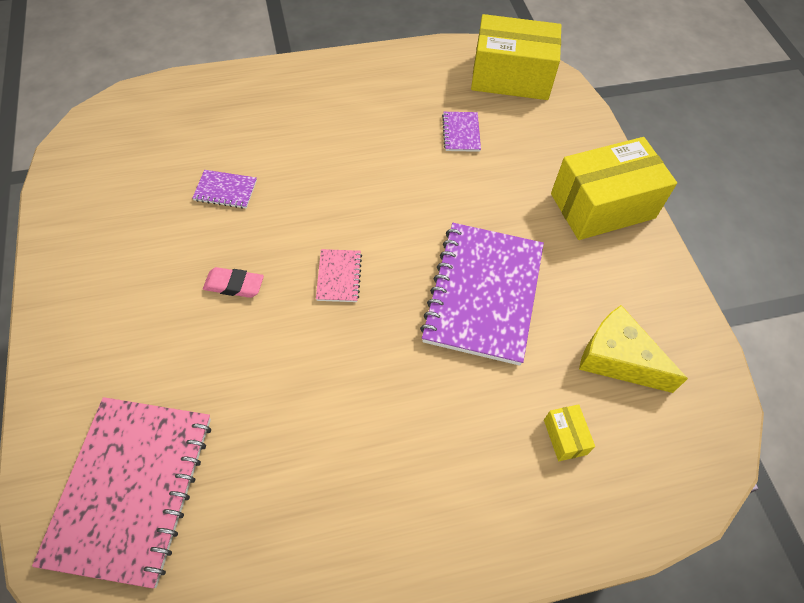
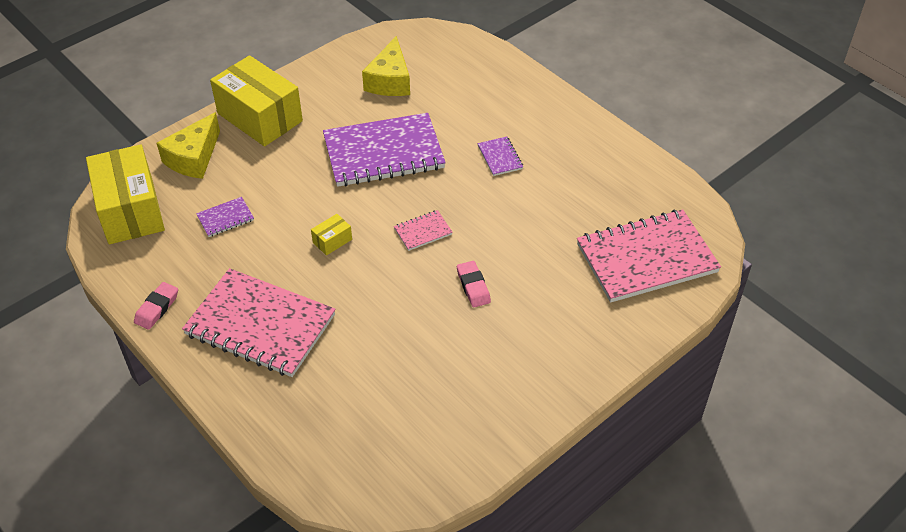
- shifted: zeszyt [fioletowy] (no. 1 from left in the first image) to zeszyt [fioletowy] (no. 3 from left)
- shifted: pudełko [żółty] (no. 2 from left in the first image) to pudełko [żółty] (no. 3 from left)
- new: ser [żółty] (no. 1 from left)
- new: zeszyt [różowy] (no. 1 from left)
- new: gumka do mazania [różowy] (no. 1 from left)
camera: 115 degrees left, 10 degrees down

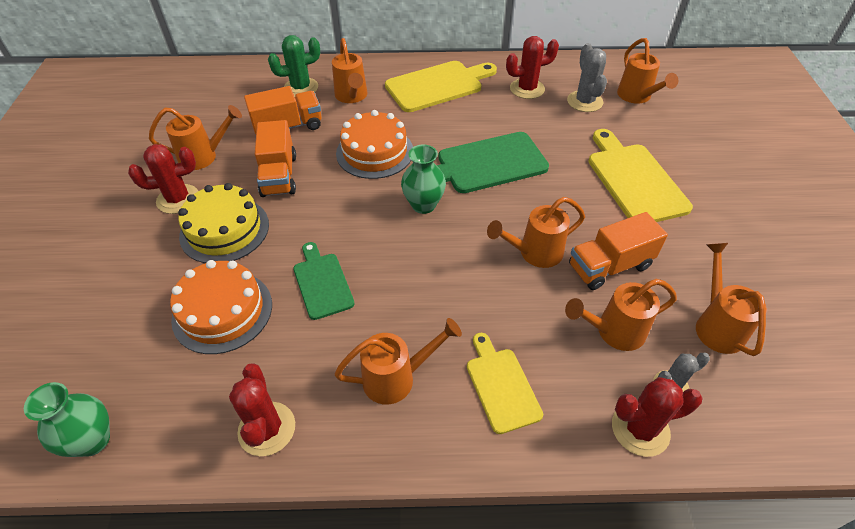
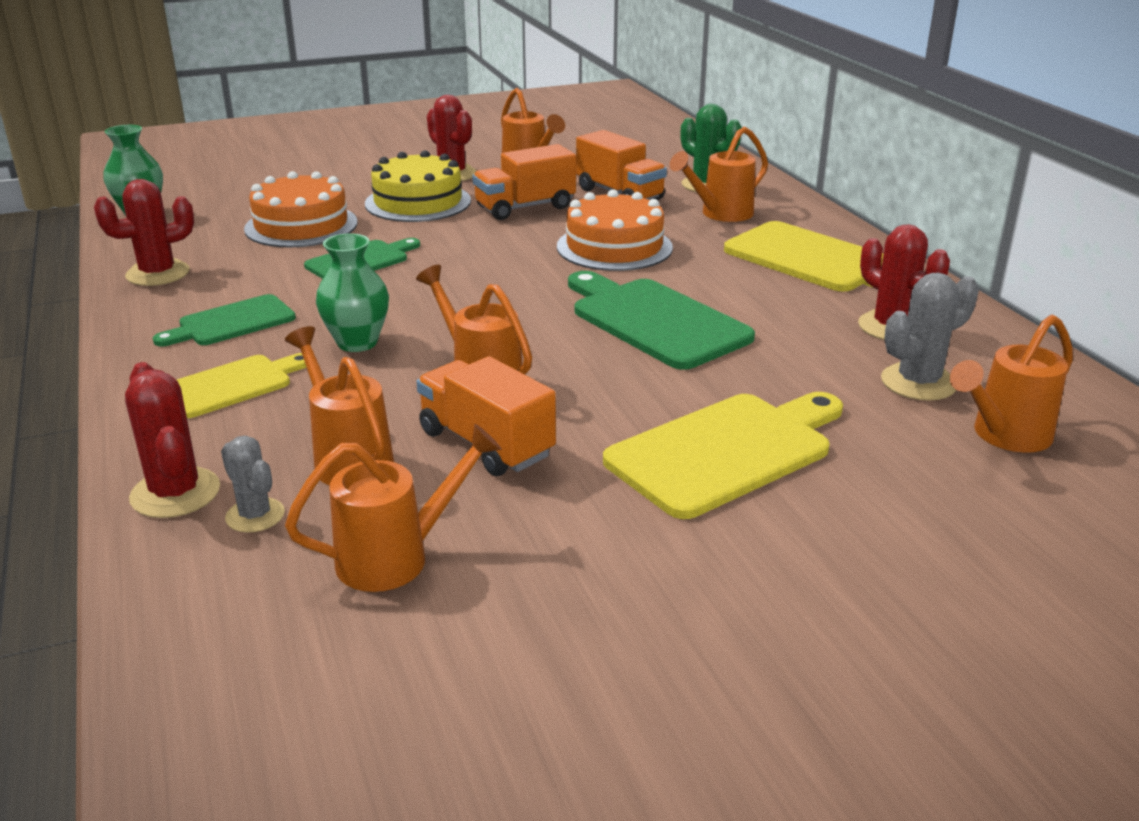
- shifted: wazon [zielony] (no. 2 from left)
- swapped: konewka [pomarańczowy] (no. 3 from left) to deska do krojenia [zielony] (no. 1 from left)
camera: 70 degrees right, 20 degrees down

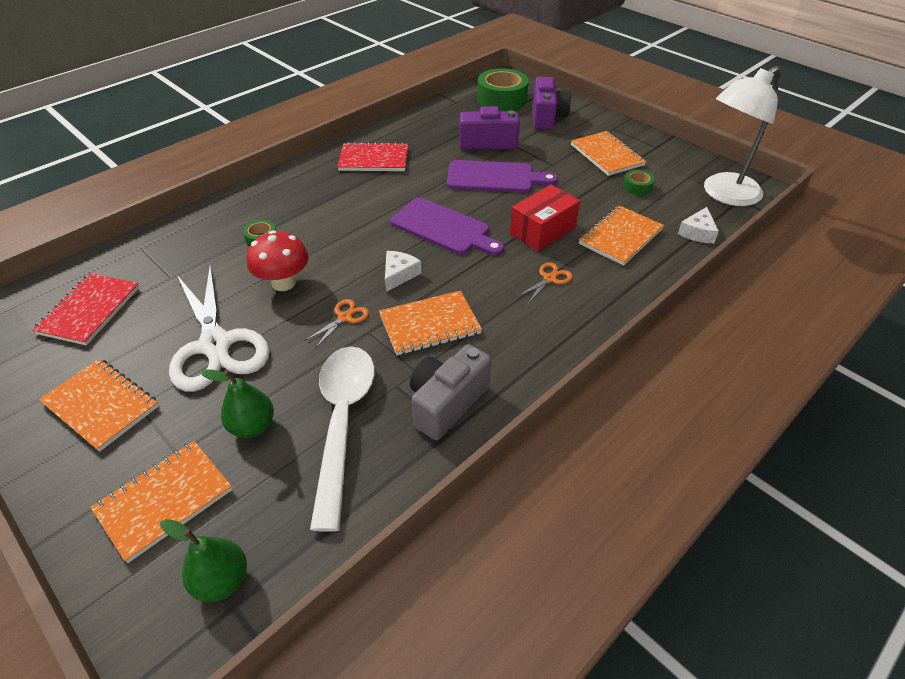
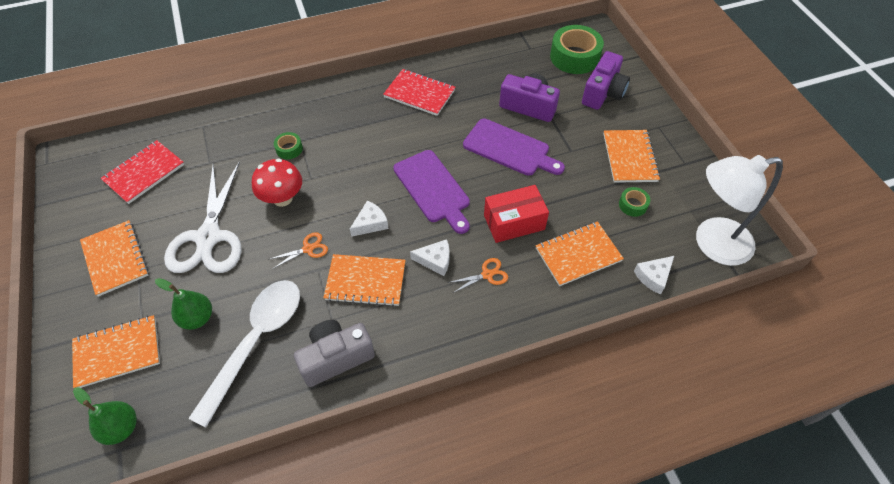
- new: ser [biały] (no. 2 from left)
camera: 25 degrees right, 10 degrees up

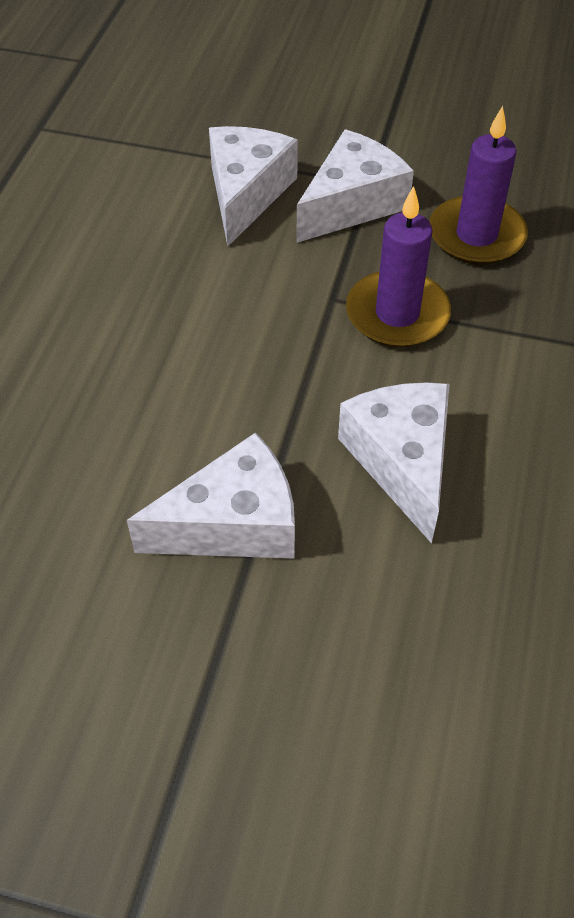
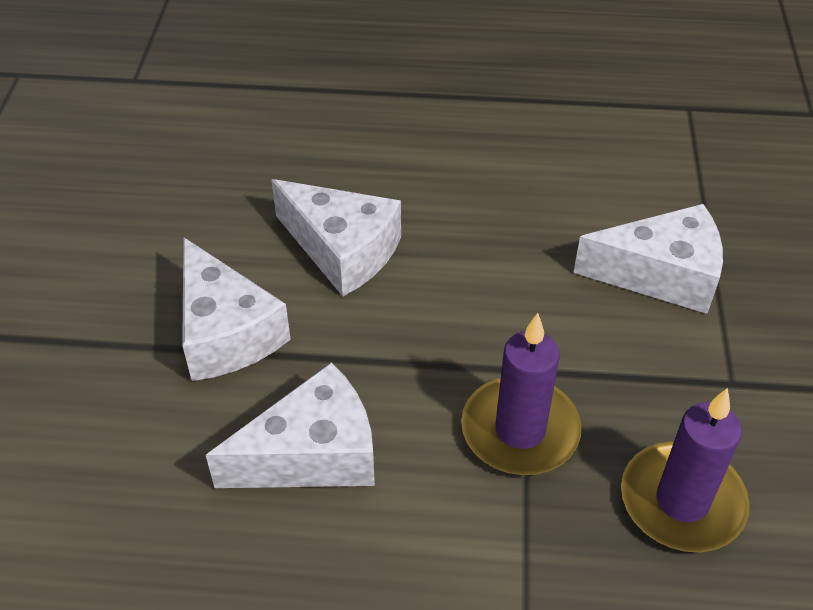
- shifted: ser [biały] (no. 3 from left)
camera: 80 degrees right, 5 degrees down

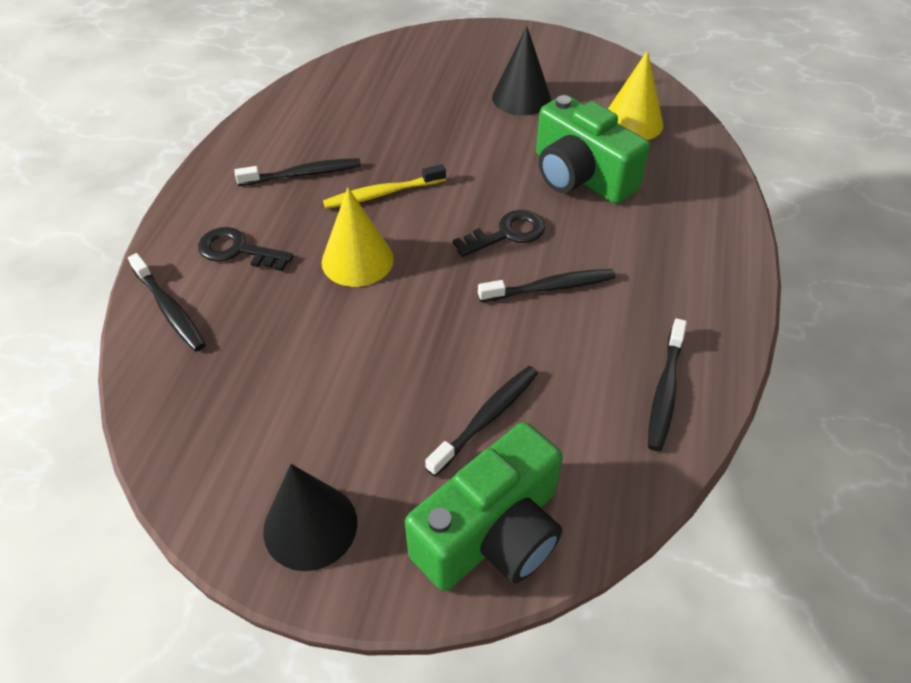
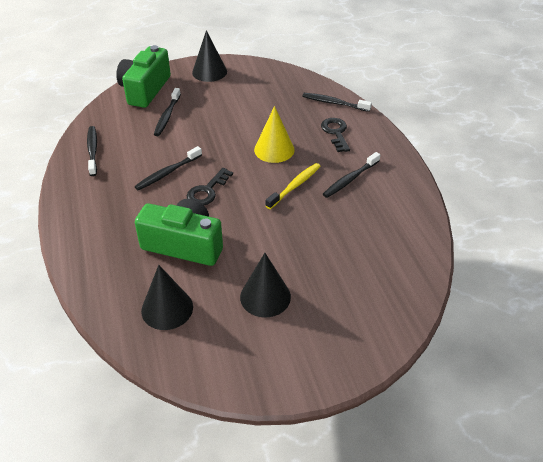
- repainted: stożek [żółty] (no. 2 from left) to stożek [czarny] (no. 1 from left)
- rotated: klucz [czarny] (no. 1 from left in the first image) 90 degrees counterclockwise
camera: 150 degrees right, 5 degrees down

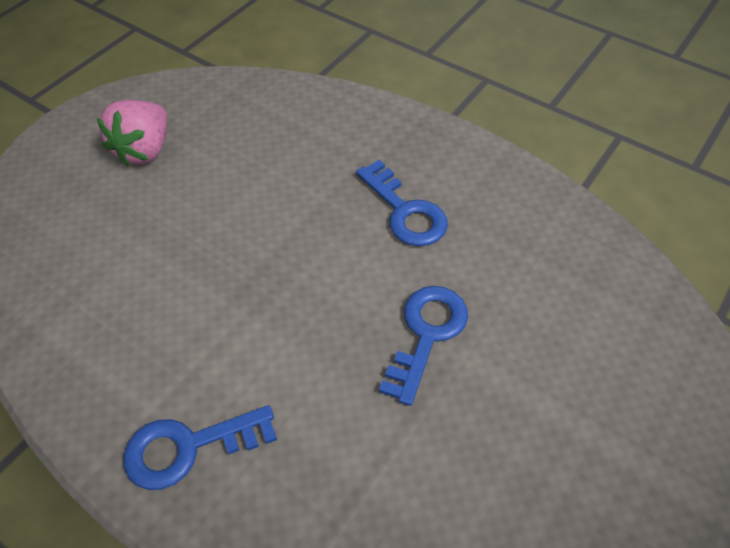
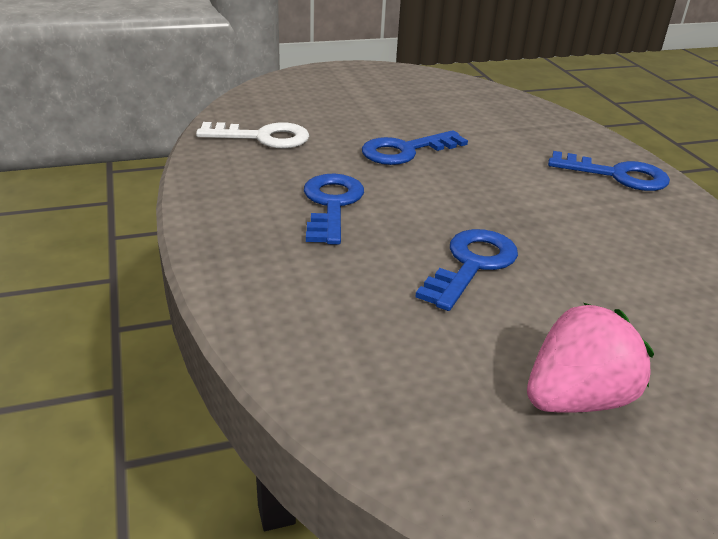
- new: klucz [biały]
- new: klucz [niebieski] (no. 3 from left)
camera: 145 degrees left, 20 degrees down

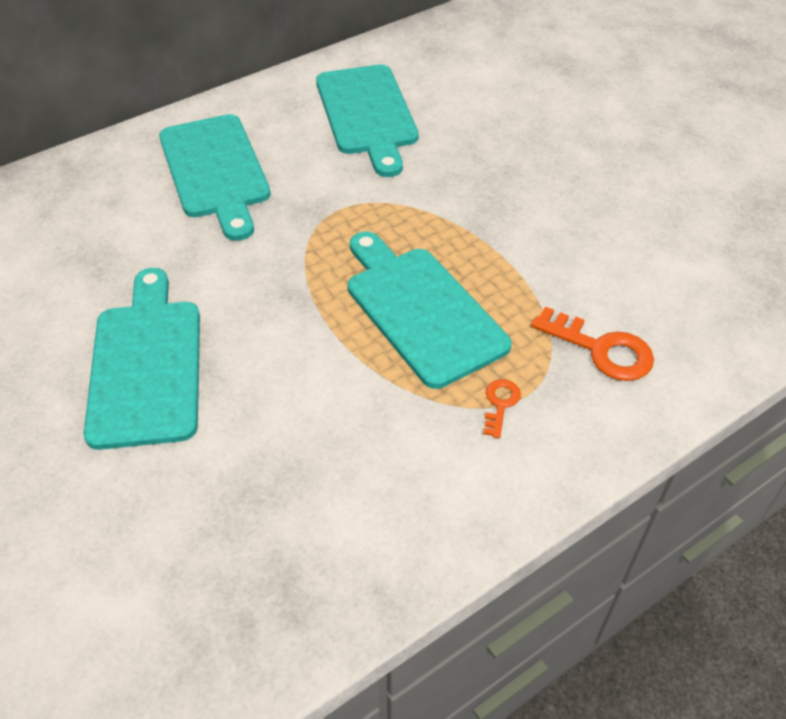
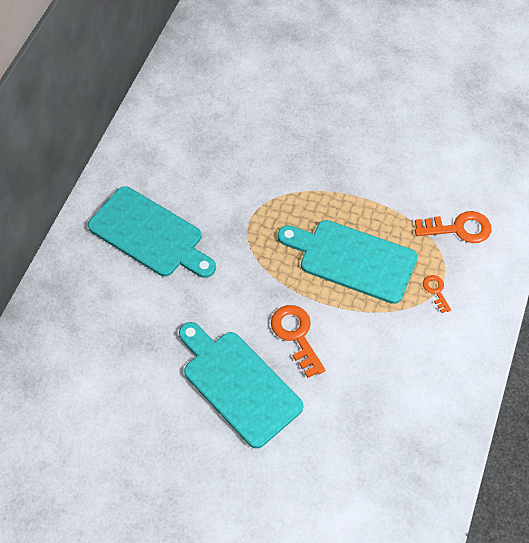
- gone: deska do krojenia [turkusowy] (no. 3 from left)
- new: klucz [pomarańczowy] (no. 1 from left)
camera: 35 degrees left, 10 degrees up

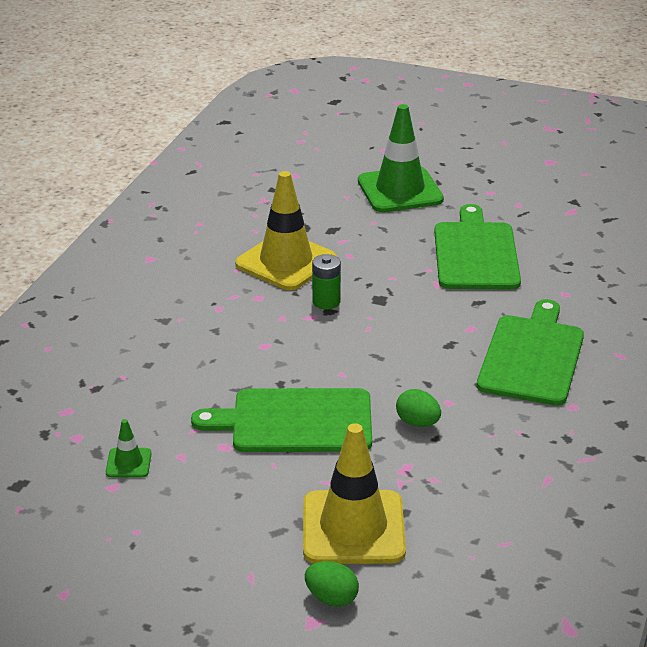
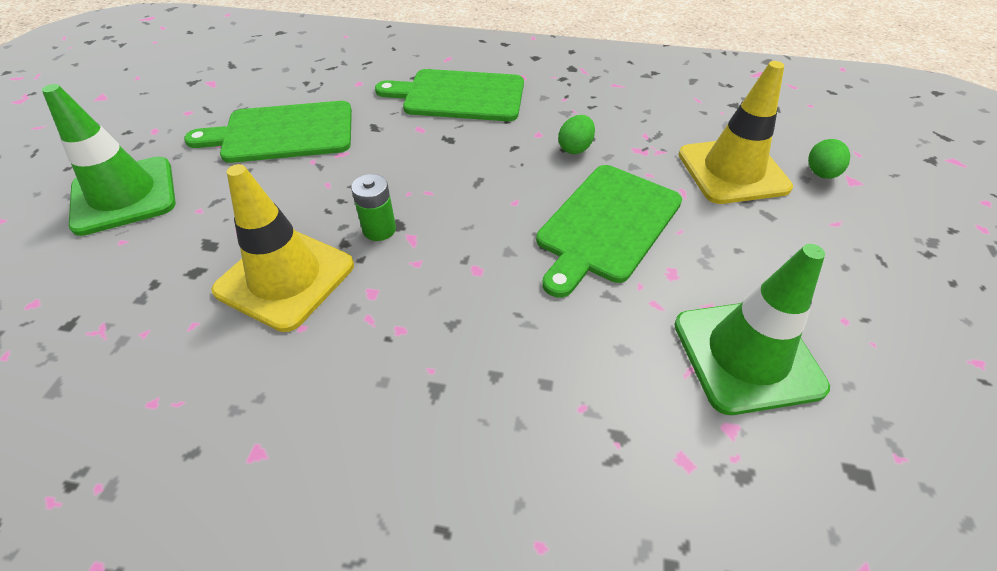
- rotated: deska do krojenia [zielony] (no. 1 from left in the first image) 45 degrees clockwise
- scaled: pachołek [zielony] (no. 1 from left in the first image) x2.24
camera: 100 degrees left, 15 degrees up

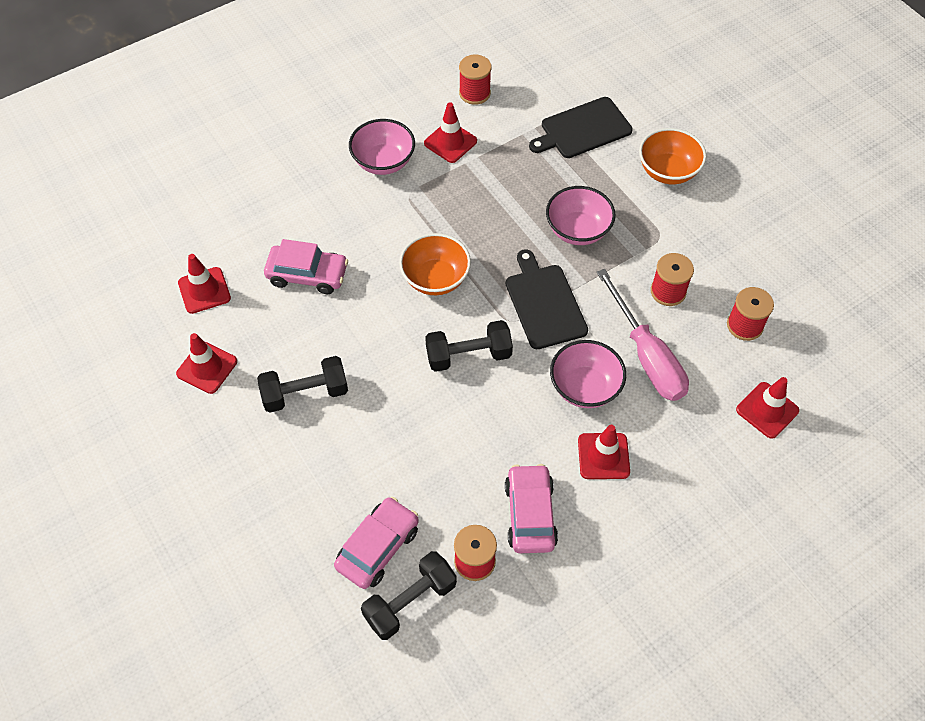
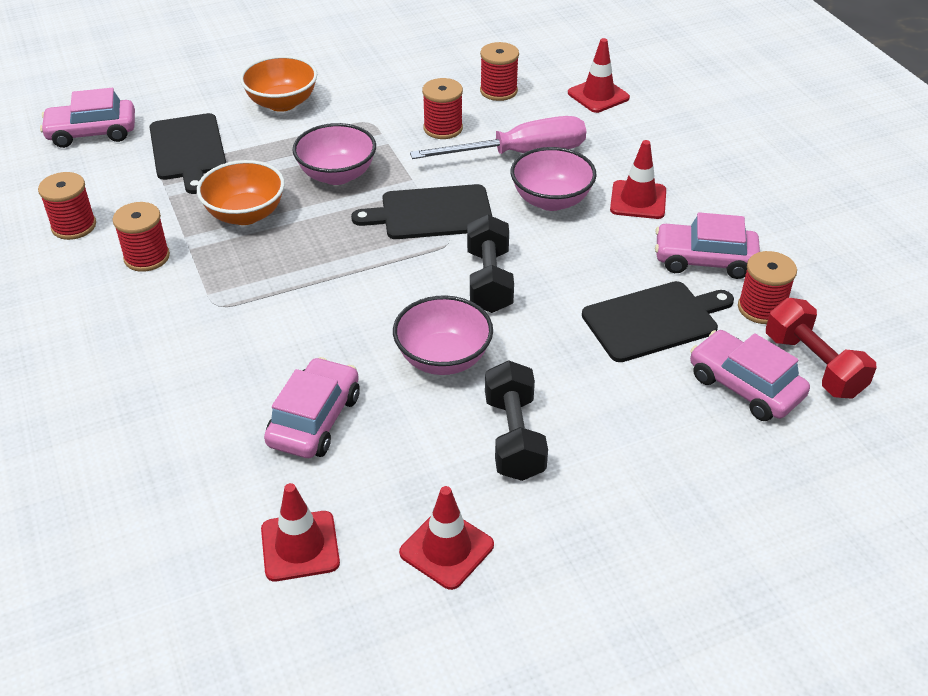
- swapped: pachołek [czerwony] (no. 3 from left) to szpulka [czerwony] (no. 2 from left)
- shifted: miska [różowy] (no. 1 from left in the first image) to miska [różowy] (no. 2 from left)
- shifted: miska [pomarańczowy] (no. 1 from left)
- repainted: hantel [czarny] (no. 2 from left) to hantel [czerwony]
- new: samochód [różowy] (no. 1 from left)
- new: deska do krojenia [czarny] (no. 3 from left)
camera: 80 degrees left, 15 degrees down

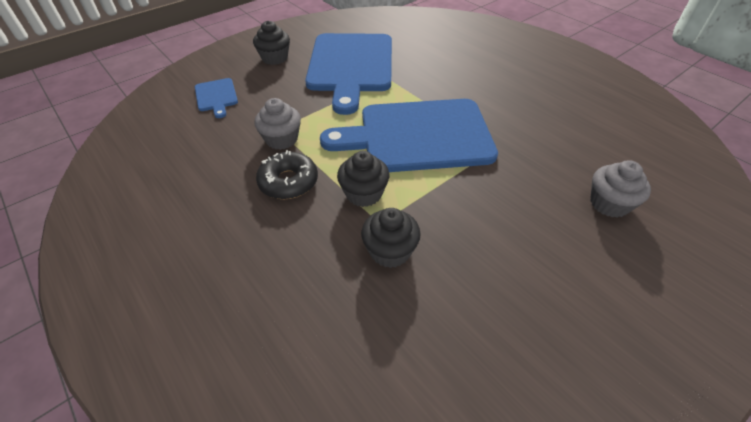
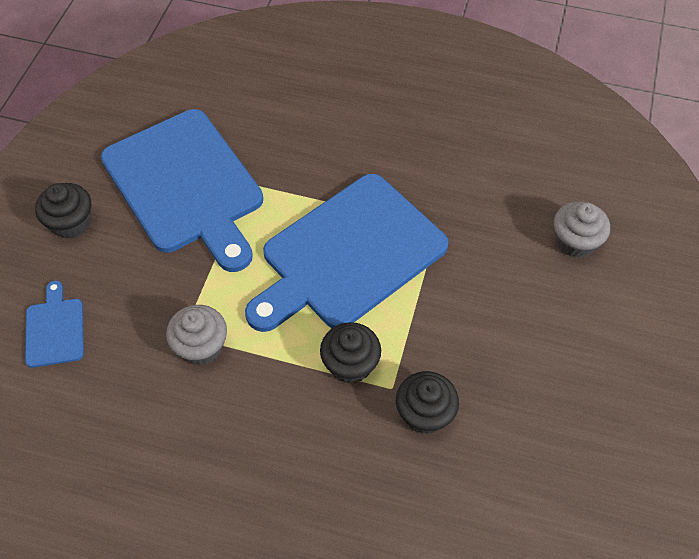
- rotated: deska do krojenia [niebieski] (no. 1 from left) 135 degrees counterclockwise
- gone: donut [czarny]
camera: 35 degrees left, 10 degrees up

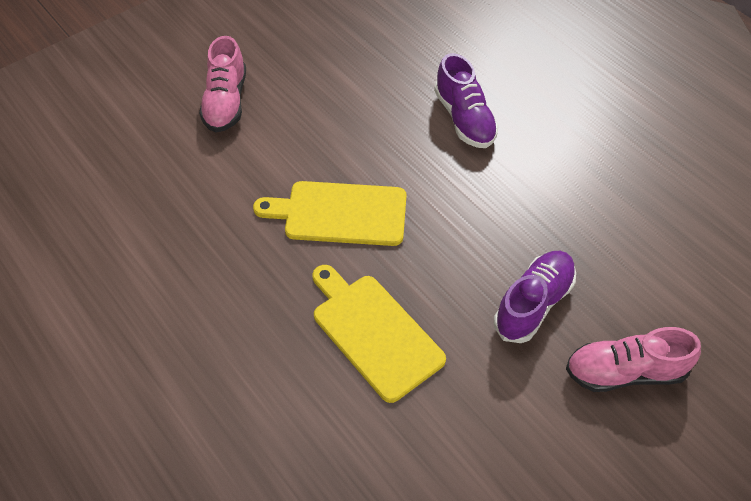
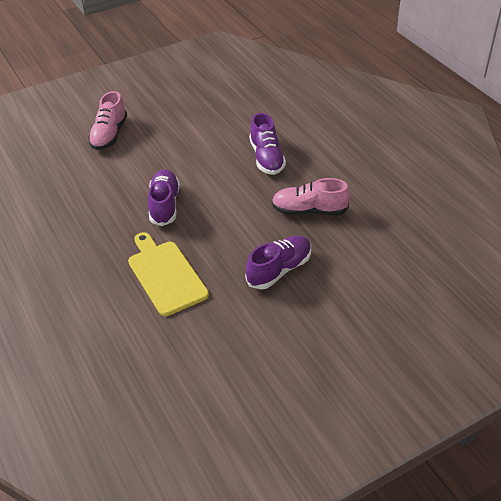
- swapped: deska do krojenia [żółty] (no. 1 from left) to but [fioletowy] (no. 1 from left)
- shifted: but [różowy] (no. 2 from left)
camera: 10 degrees right, 10 degrees down

